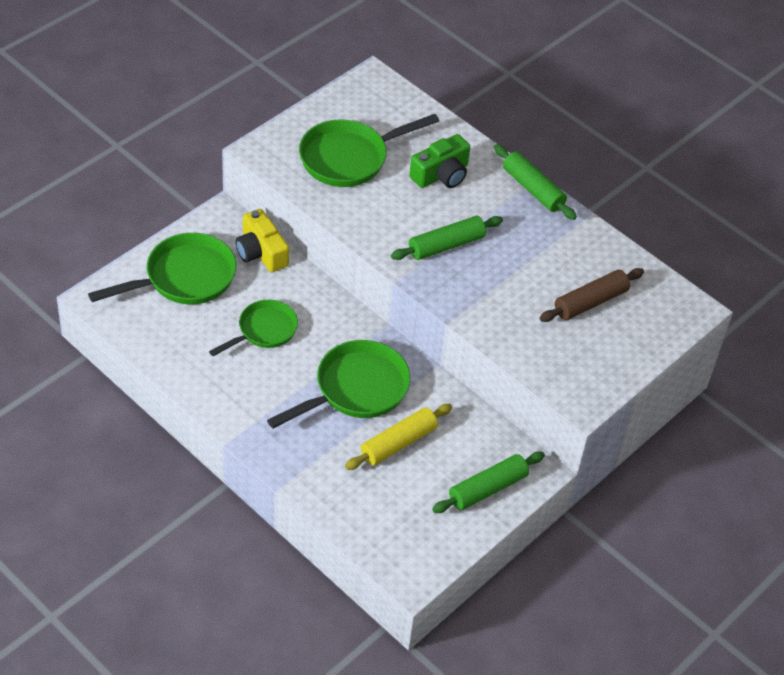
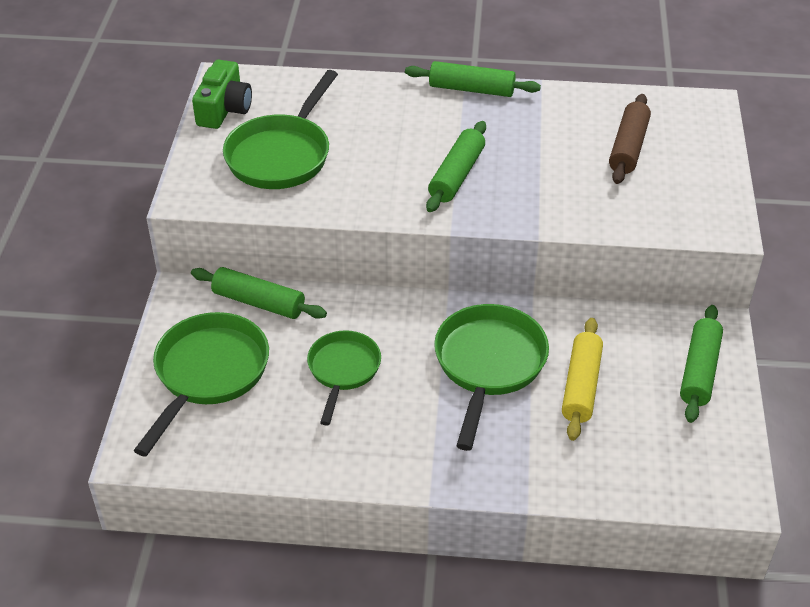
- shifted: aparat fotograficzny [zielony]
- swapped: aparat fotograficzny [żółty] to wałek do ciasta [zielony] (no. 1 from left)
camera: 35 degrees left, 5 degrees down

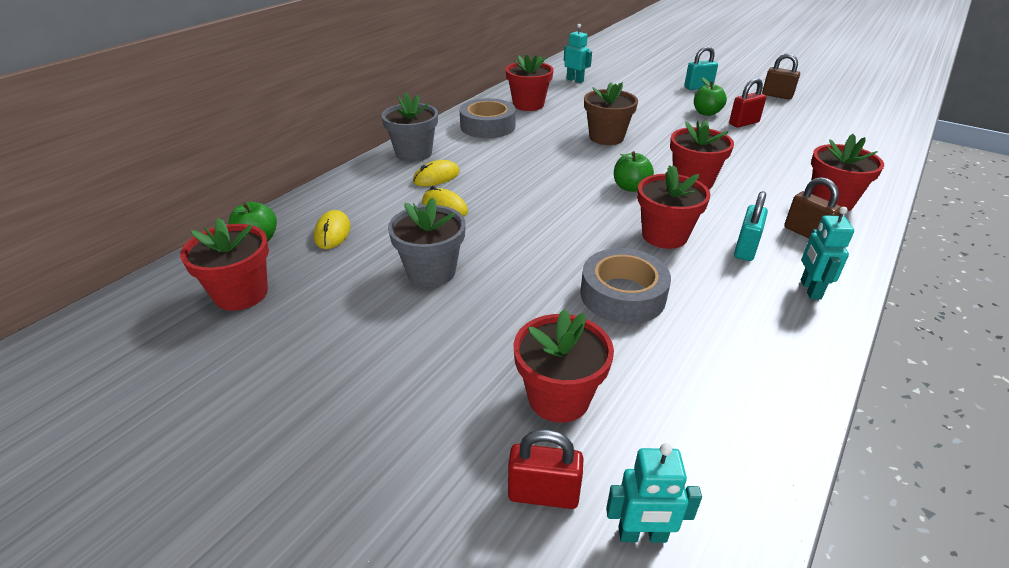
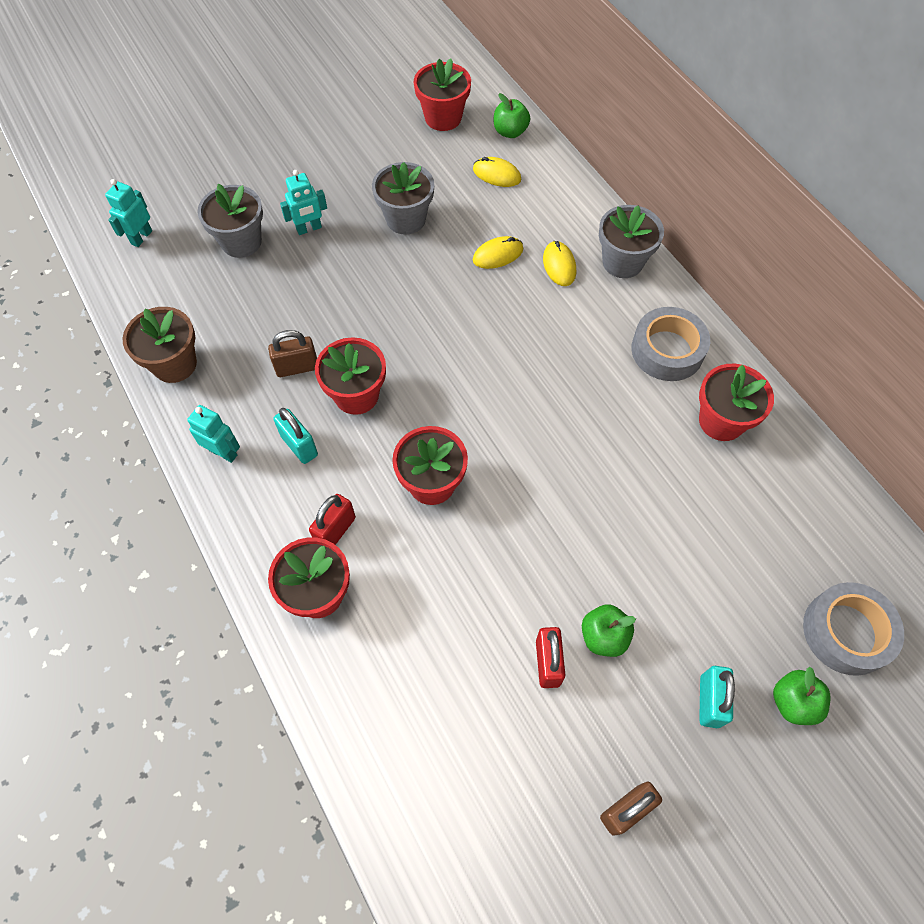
- shifted: robot [turkusowy] (no. 1 from left in the first image) to robot [turkusowy] (no. 3 from left)
- shifted: doniczka [brązowy]
- shifted: jabłko [zielony] (no. 2 from left in the first image) to jabłko [zielony] (no. 3 from left)
- shifted: kłódka [brązowy] (no. 2 from left in the first image) to kłódka [brązowy] (no. 1 from left)
- shifted: taśma klejąca [szary] (no. 2 from left)
- repainted: doniczka [czerwony] (no. 3 from left) to doniczka [szary] (no. 1 from left)
- shifted: kłódka [czerwony] (no. 1 from left)
camera: 115 degrees right, 25 degrees up

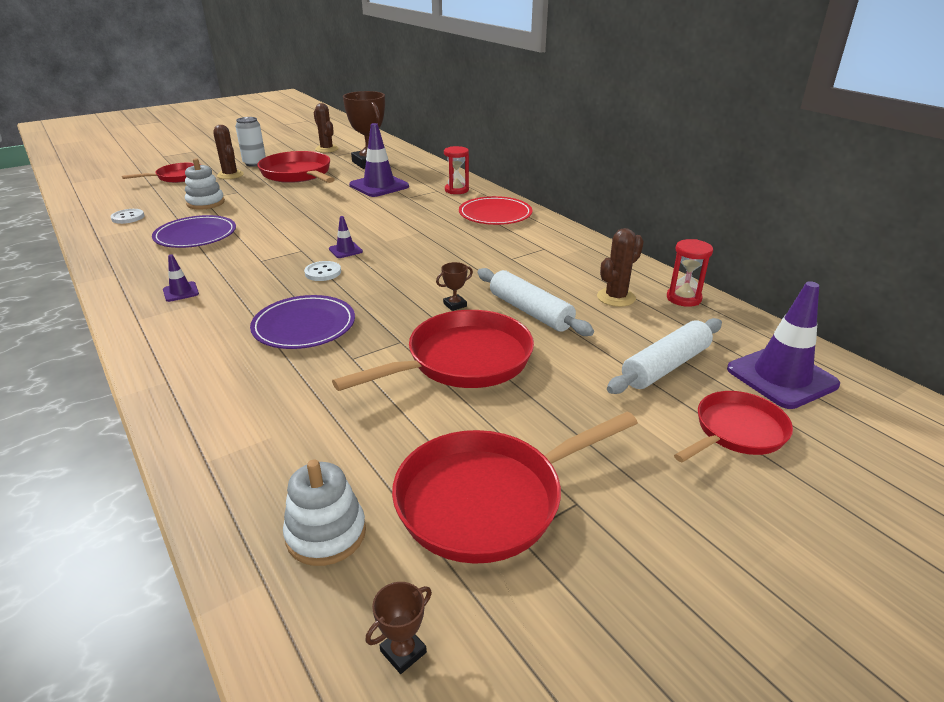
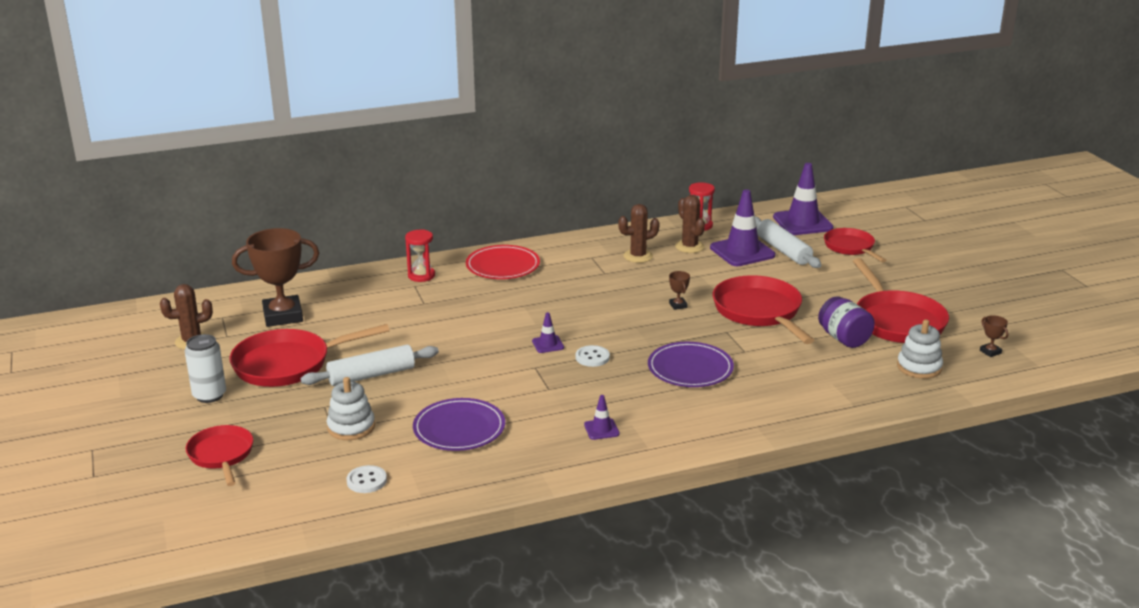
- shifted: pachołek [fioletowy] (no. 3 from left)
- shifted: kaktus [brązowy] (no. 1 from left in the first image) to kaktus [brązowy] (no. 2 from left)
- shifted: wałek do ciasta [biały] (no. 1 from left)
- new: słoik [fioletowy]
camera: 75 degrees left, 5 degrees down

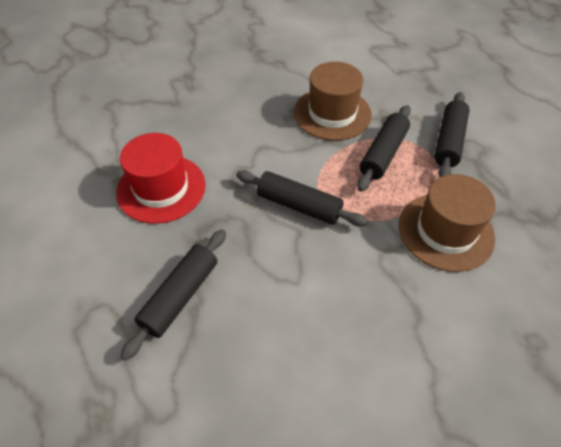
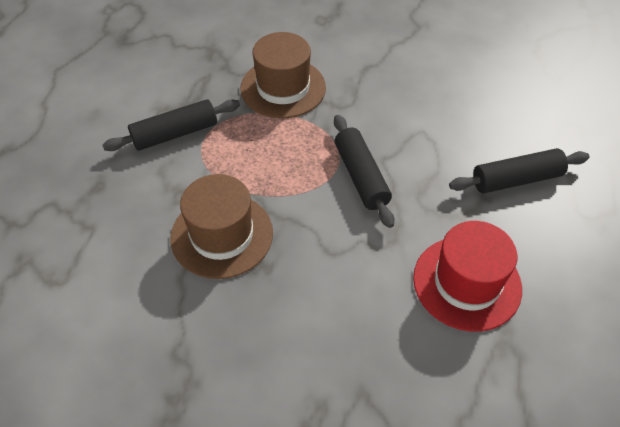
- gone: wałek do ciasta [czarny] (no. 3 from left)
camera: 135 degrees left, 0 degrees up

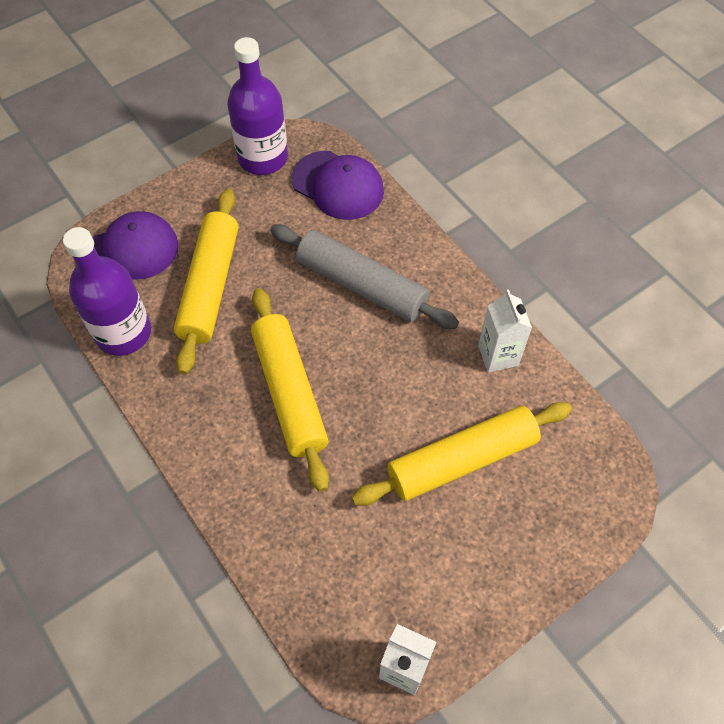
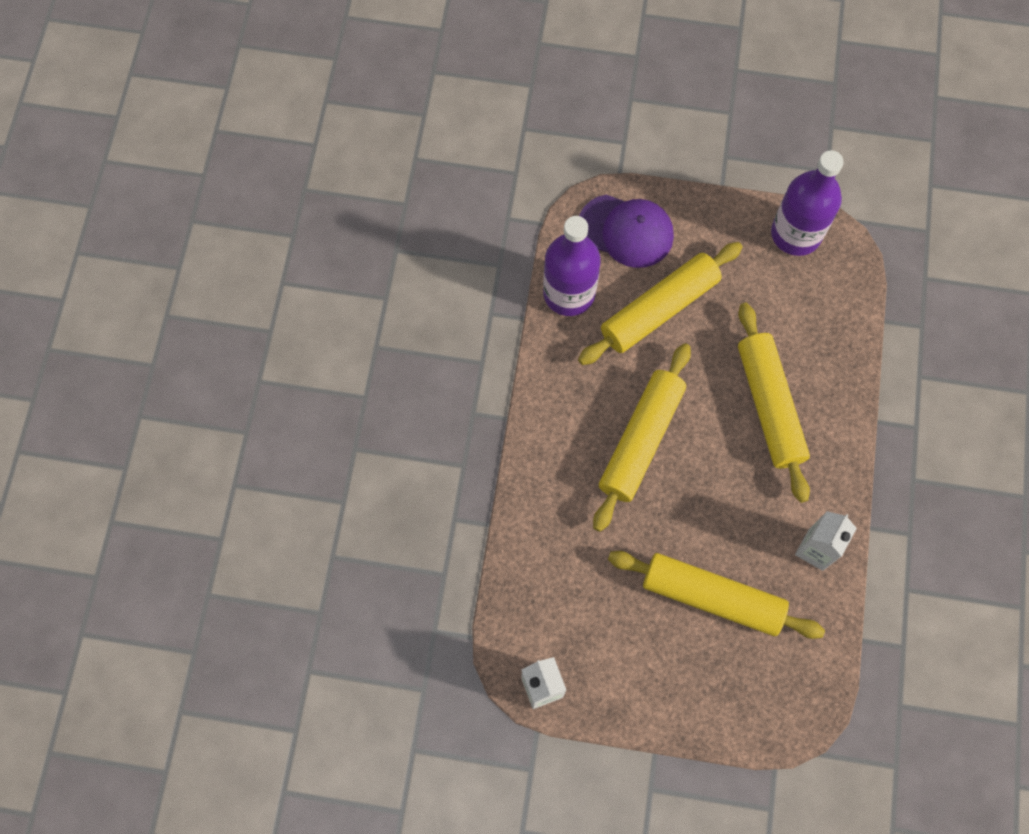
- gone: czapka [fioletowy] (no. 2 from left)
- repainted: wałek do ciasta [szary] to wałek do ciasta [żółty] (no. 4 from left)
camera: 45 degrees right, 10 degrees up

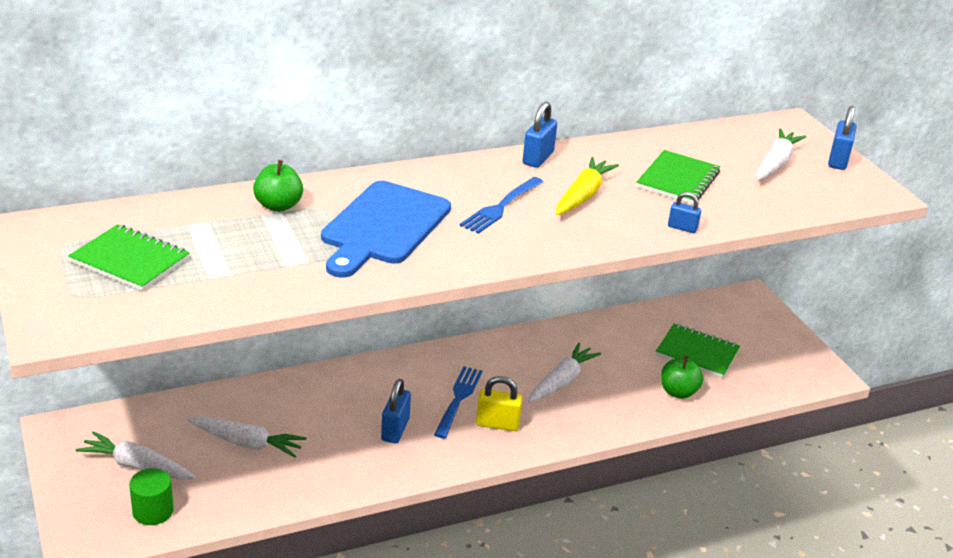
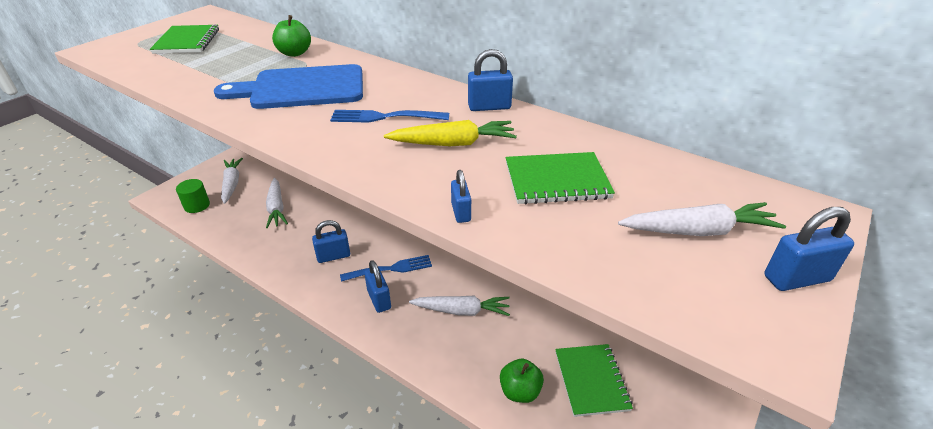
- repainted: kłódka [żółty] to kłódka [niebieski] (no. 2 from left)
camera: 60 degrees right, 5 degrees up

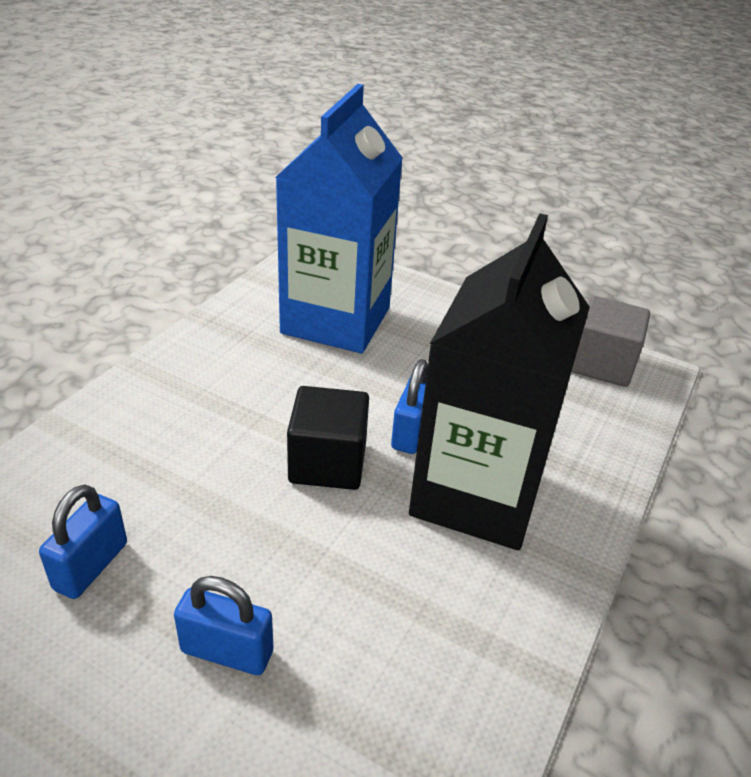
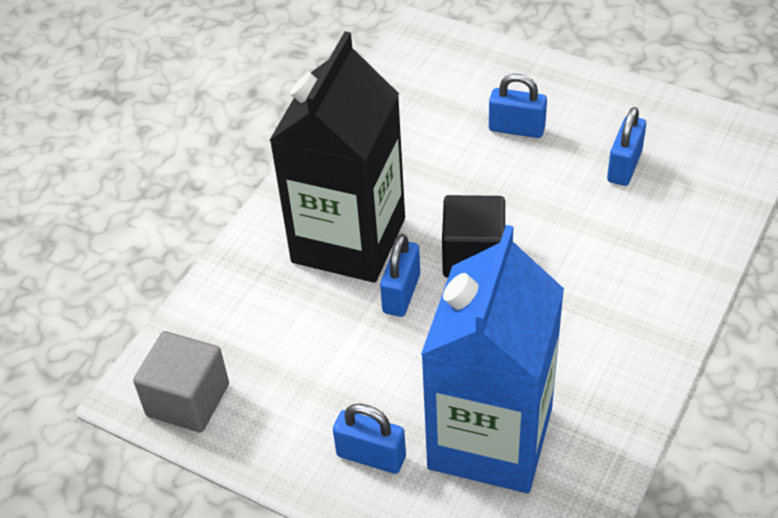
- new: kłódka [niebieski] (no. 1 from left)
camera: 175 degrees left, 10 degrees up

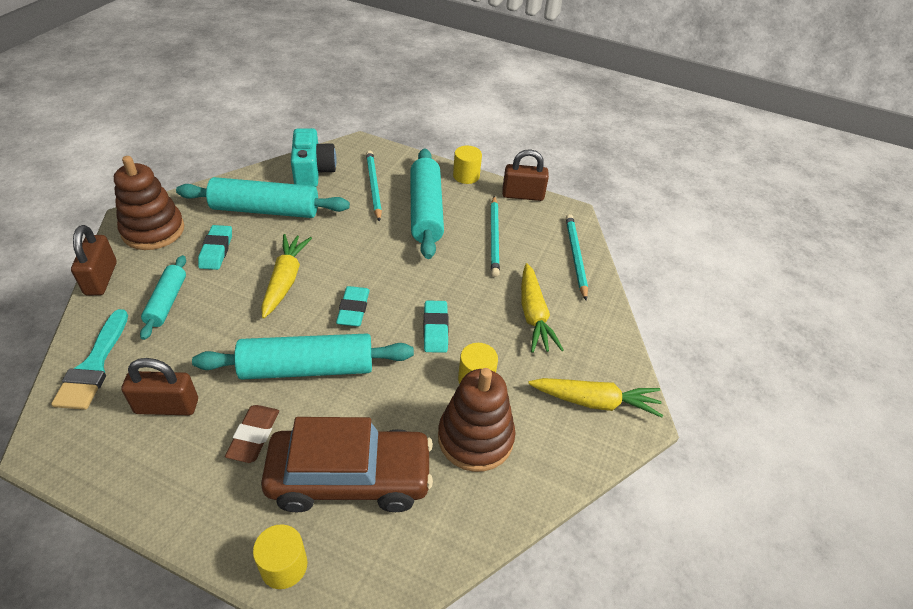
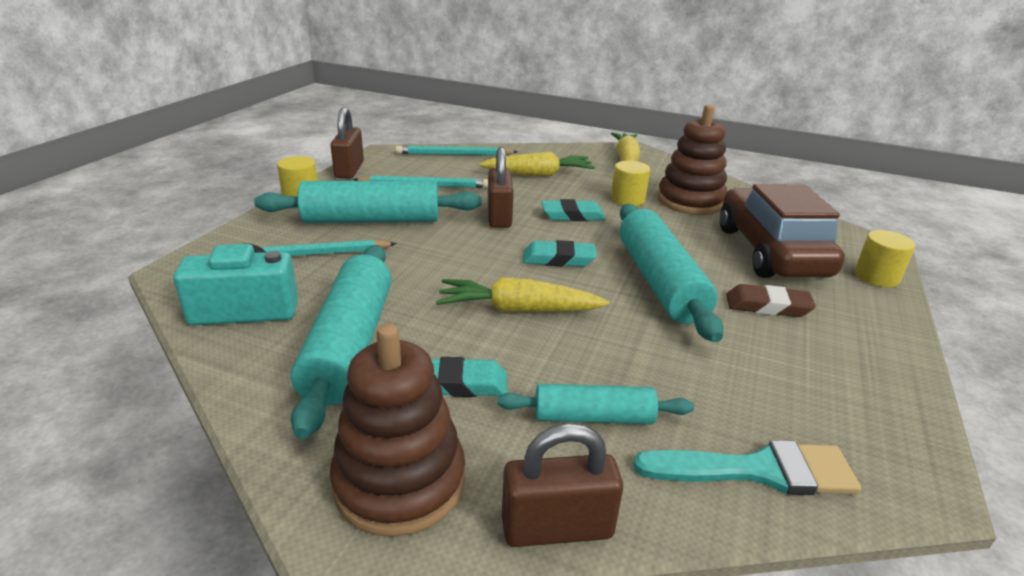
- shifted: kłódka [brązowy] (no. 2 from left)
camera: 90 degrees left, 15 degrees down

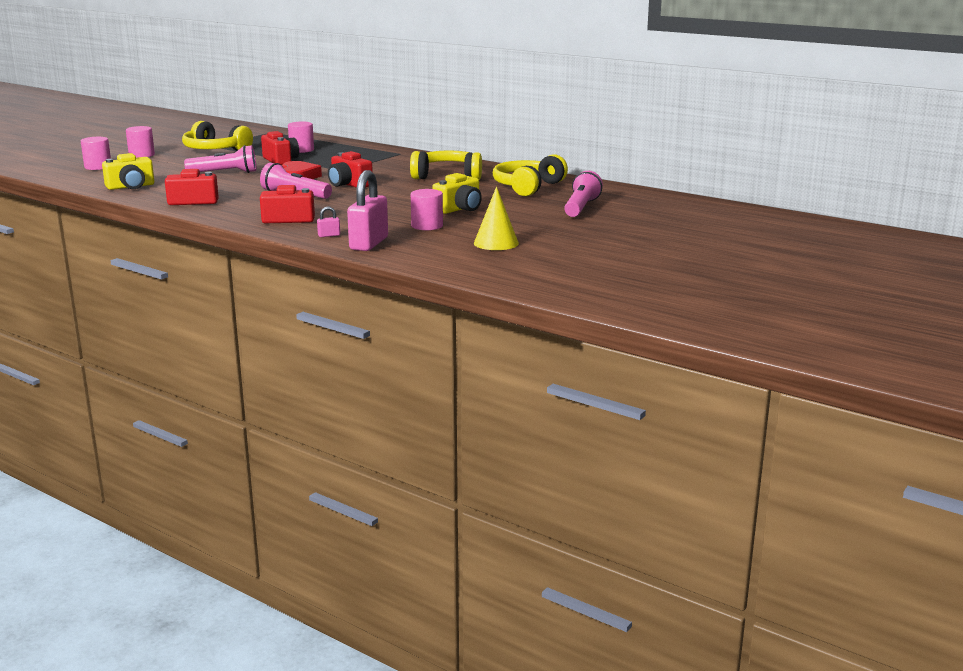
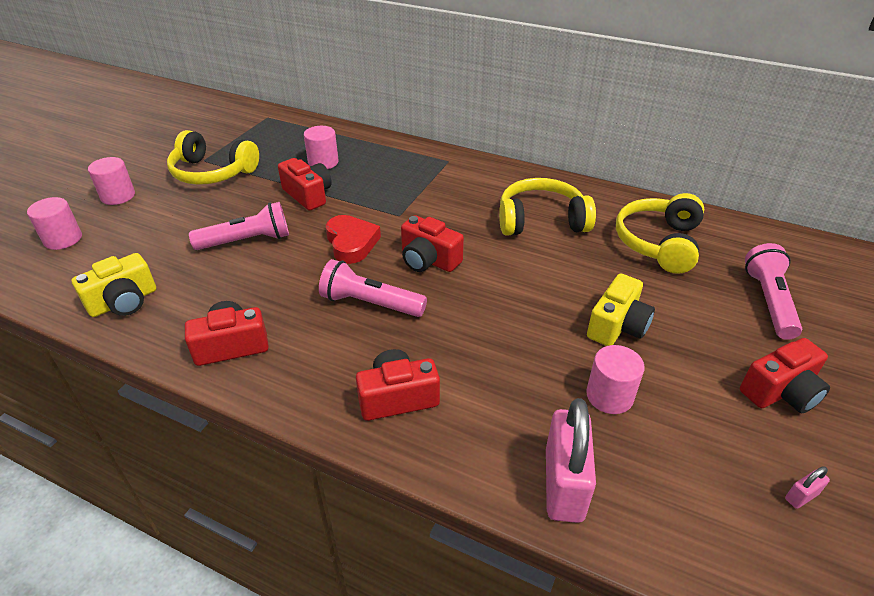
- gone: stożek [żółty]
- shifted: kłódka [różowy] (no. 1 from left in the first image) to kłódka [różowy] (no. 2 from left)
- new: aparat fotograficzny [czerwony] (no. 5 from left)
camera: 10 degrees left, 20 degrees up

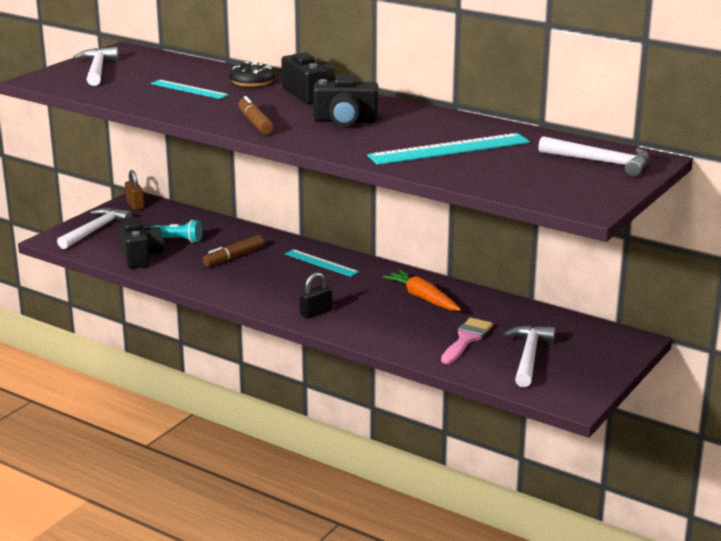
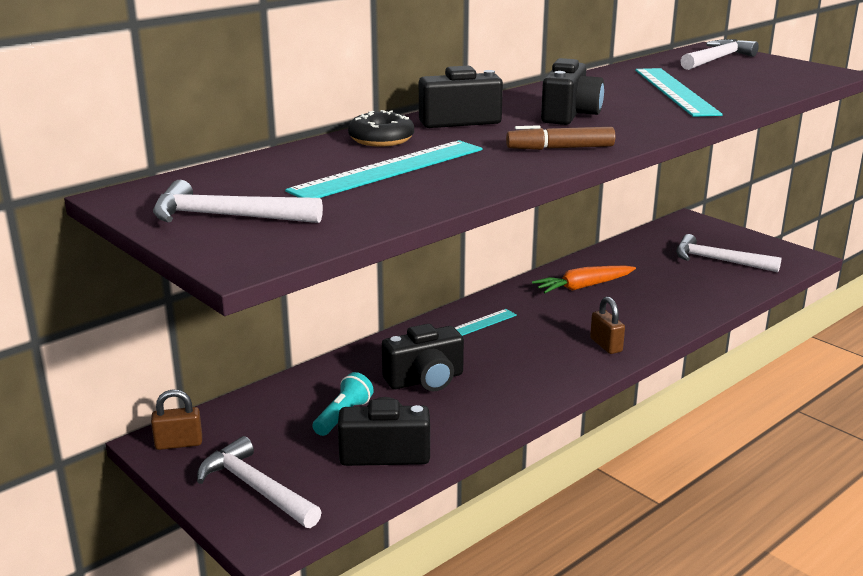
- scaled: linijka [turkusowy] (no. 1 from left) x1.67
- swapped: flamaster [brązowy] (no. 1 from left) to aparat fotograficzny [czarny] (no. 2 from left)
- repainted: kłódka [czarny] to kłódka [brązowy] (no. 2 from left)
- gone: pędzel [różowy]
camera: 75 degrees left, 0 degrees up

